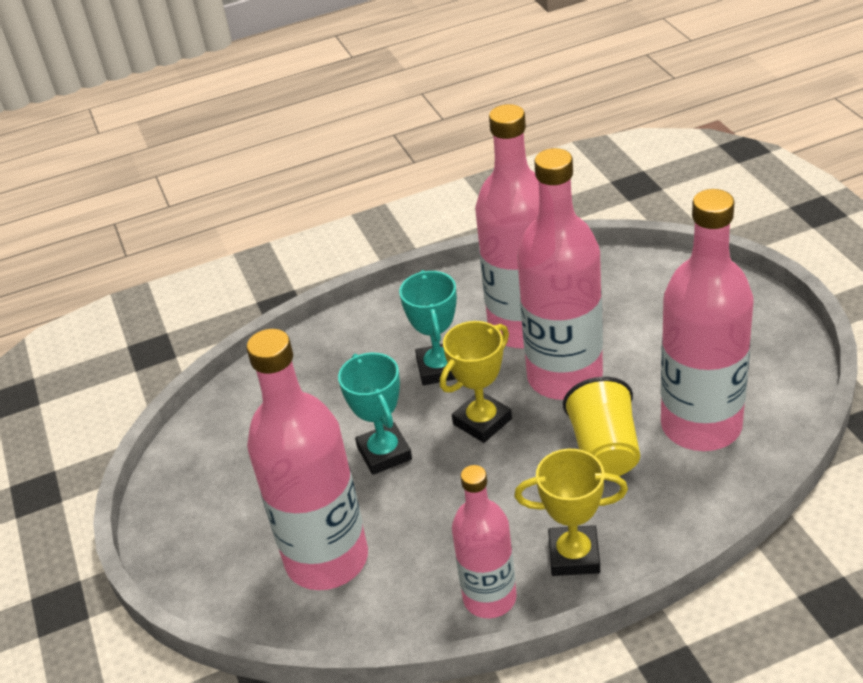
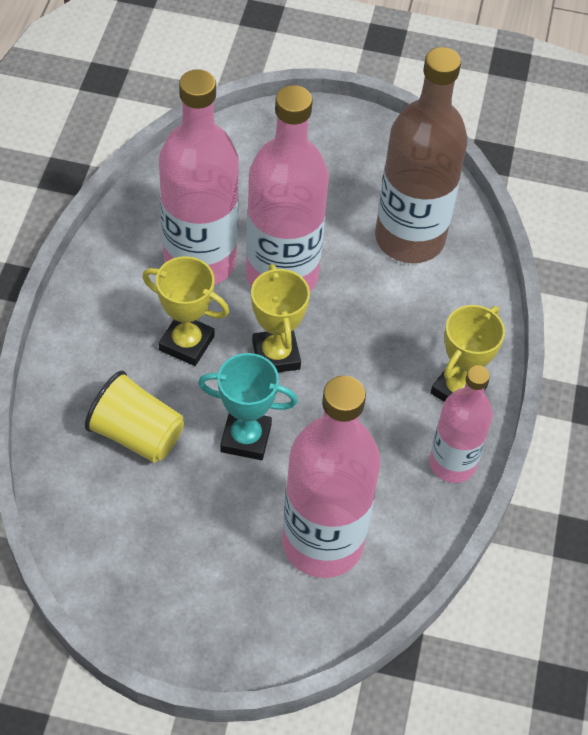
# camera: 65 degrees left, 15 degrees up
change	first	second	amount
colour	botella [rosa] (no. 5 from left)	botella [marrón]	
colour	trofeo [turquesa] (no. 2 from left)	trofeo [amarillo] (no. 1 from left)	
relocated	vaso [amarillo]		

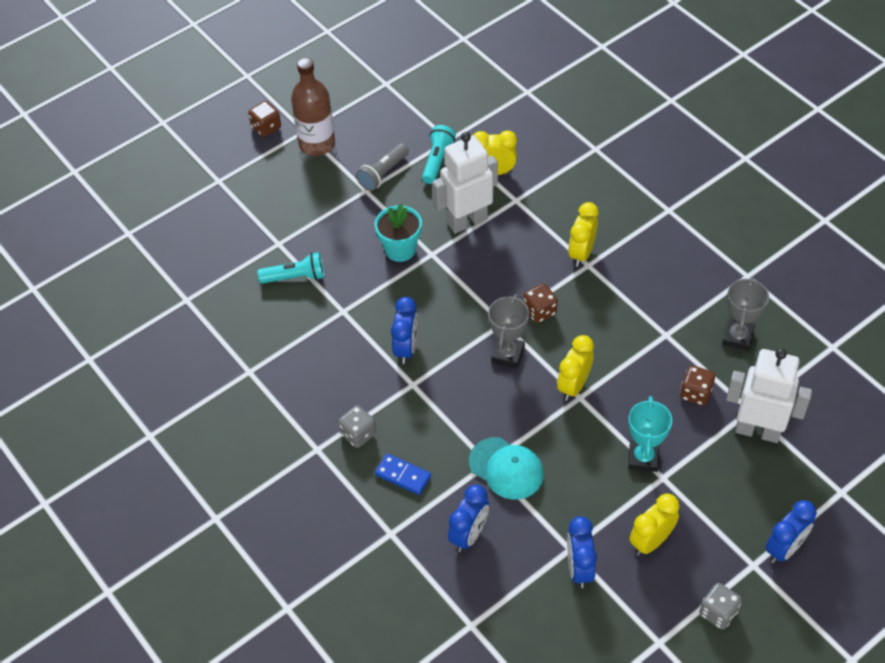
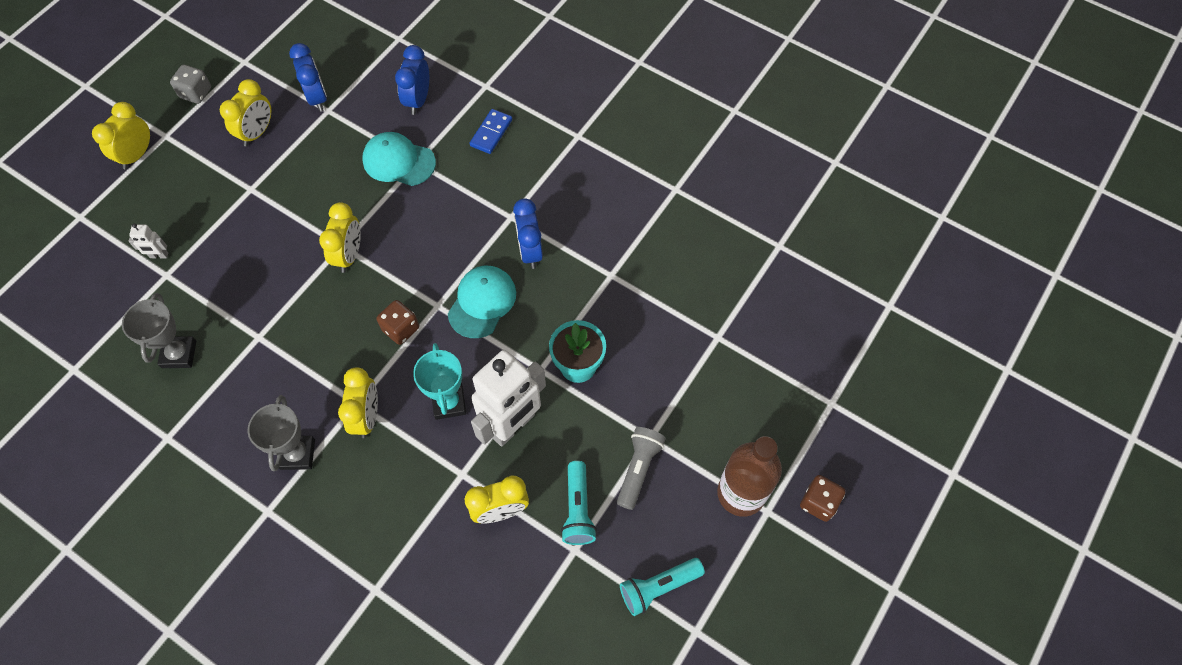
# camera: 160 degrees right, 10 degrees up
change	first	second	amount
relocated	lámpara de mano [turquesa] (no. 1 from left in the first image)	lámpara de mano [turquesa] (no. 2 from left)	
relocated	trofeo [gris] (no. 1 from left in the first image)	trofeo [gris] (no. 2 from left)	
size	robot [blanco] (no. 2 from left in the first image)	robot [blanco] (no. 1 from left)	x0.41
missing	dado [marrón] (no. 3 from left)		
relocated	trofeo [turquesa]		
missing	dado [gris] (no. 1 from left)		
spun	ficha de dominó [azul]		75 degrees counterclockwise
colour	despertador [azul] (no. 4 from left)	despertador [amarillo] (no. 1 from left)	
appeared		gorra [turquesa] (no. 2 from left)	

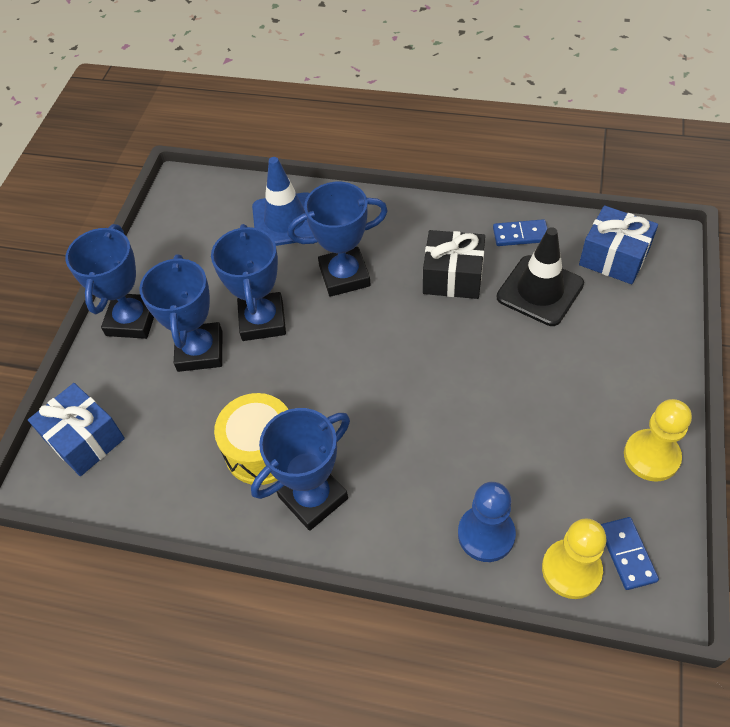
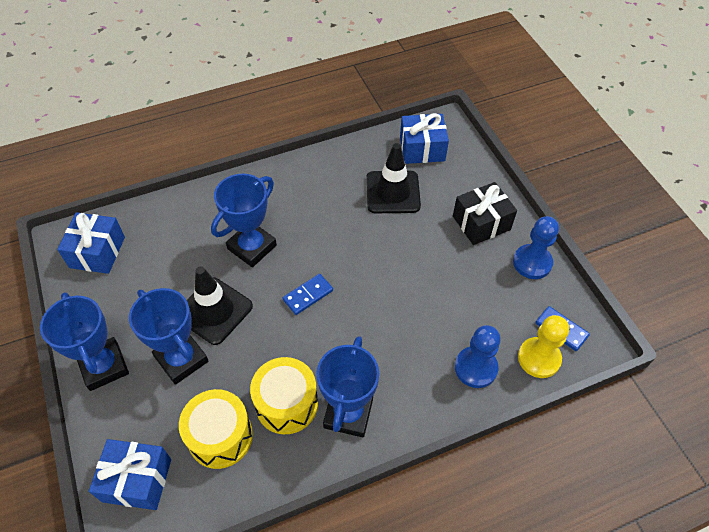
# camera: 40 degrees left, 0 degrees up
change	first	second	amount
missing	cono de tráfico [azul]		
relocated	ficha de dominó [azul] (no. 1 from left)		
exchanged	trofeo [azul] (no. 3 from left)	cono de tráfico [negro] (no. 1 from left)	
relocated	regalo [negro]		
colour	peón [amarillo] (no. 2 from left)	peón [azul] (no. 2 from left)	
appeared		regalo [azul] (no. 1 from left)	
appeared		tambor [amarillo] (no. 1 from left)	

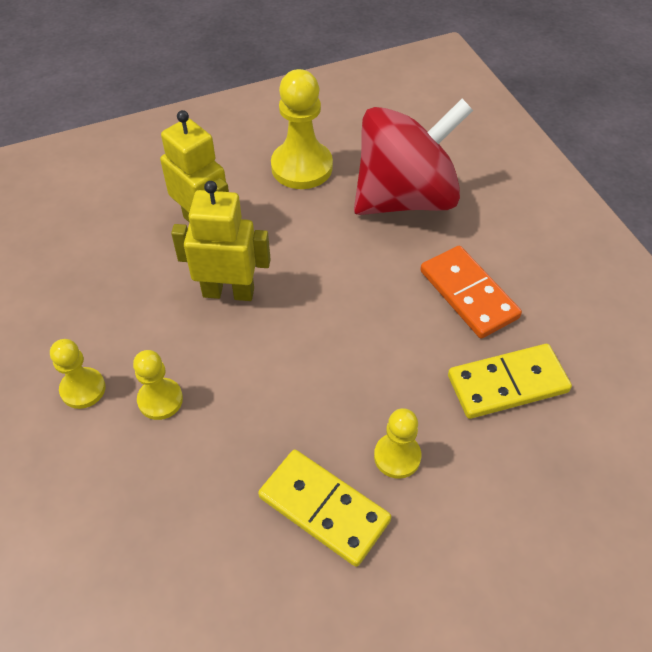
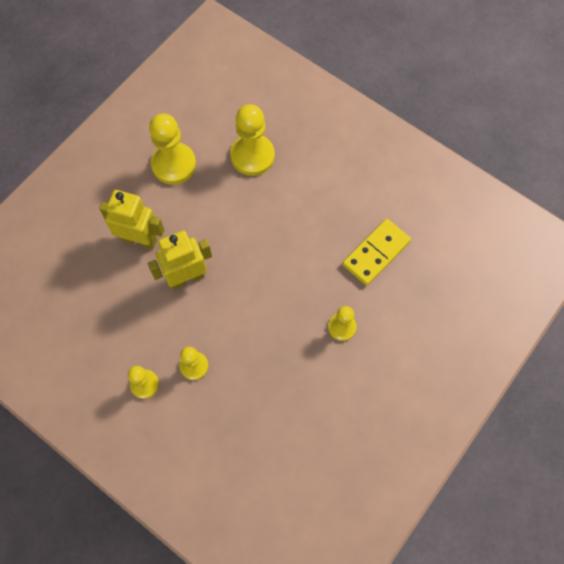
# camera: 30 degrees left, 15 degrees up
change	first	second	amount
exchanged	peonza [rojo]	peón [amarillo] (no. 4 from left)	
missing	ficha de dominó [naranja]		
missing	ficha de dominó [amarillo] (no. 1 from left)		

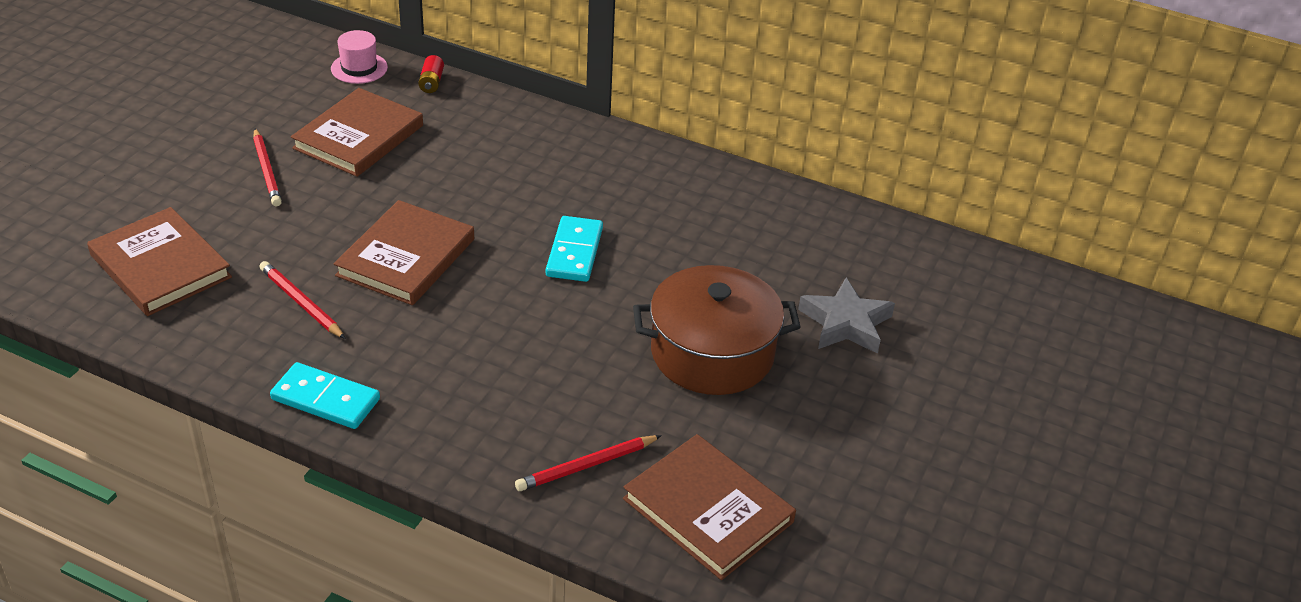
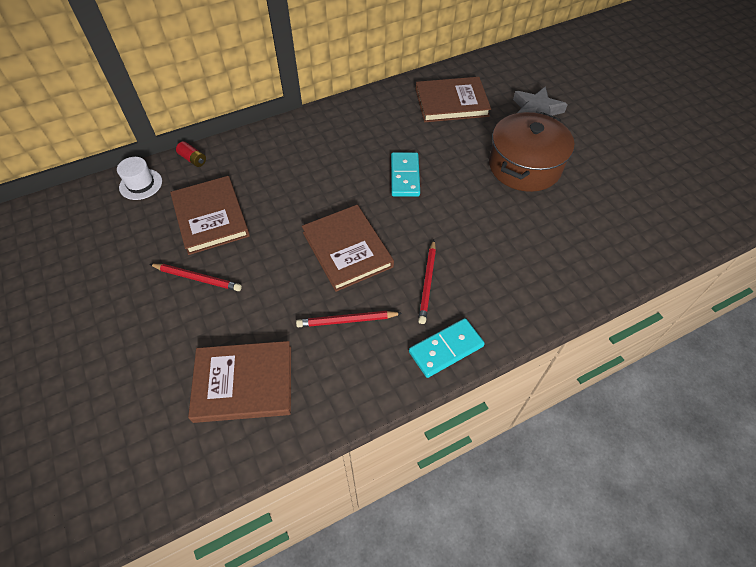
# camera: 50 degrees left, 15 degrees up
change	first	second	amount
colour	sombrero [rosa]	sombrero [blanco]	
spun	ficha de dominó [turquesa] (no. 2 from left in the first image)	ficha de dominó [turquesa] (no. 1 from left)	45 degrees clockwise
relocated	libro [marrón] (no. 4 from left)		
relocated	lápiz [rojo] (no. 3 from left)		

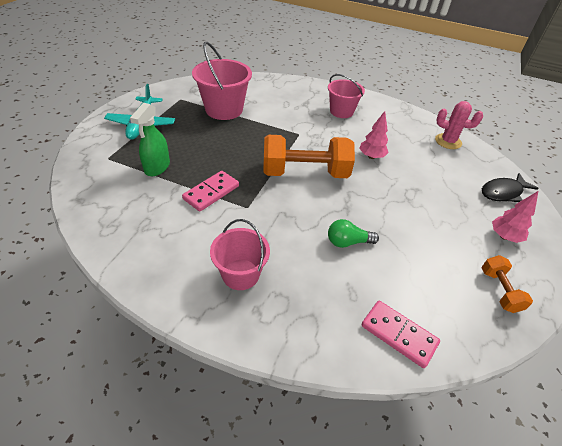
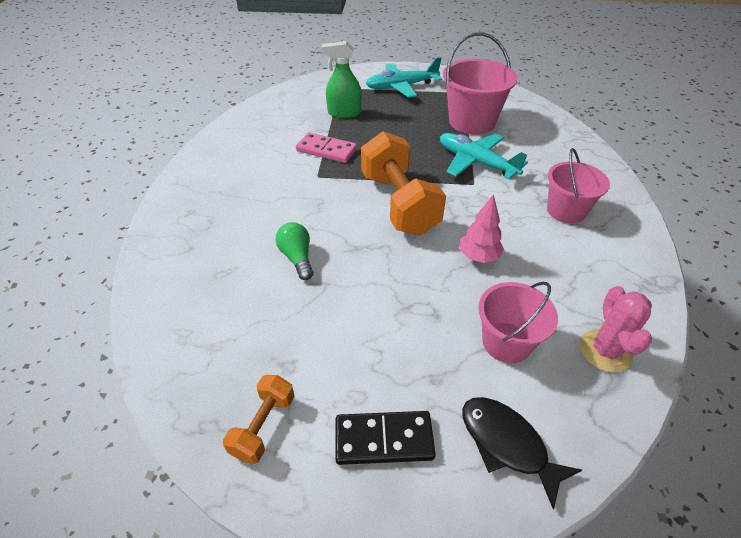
# camera: 75 degrees right, 0 degrees up
change	first	second	amount
exchanged	árbol [rosa] (no. 2 from left)	ficha de dominó [negro]	
relocated	balde [rosa] (no. 2 from left)		
spun	mancuerna [naranja] (no. 2 from left in the first image)	mancuerna [naranja] (no. 1 from left)	45 degrees counterclockwise
missing	ficha de dominó [rosa] (no. 2 from left)		
appeared		avión [turquesa] (no. 2 from left)	

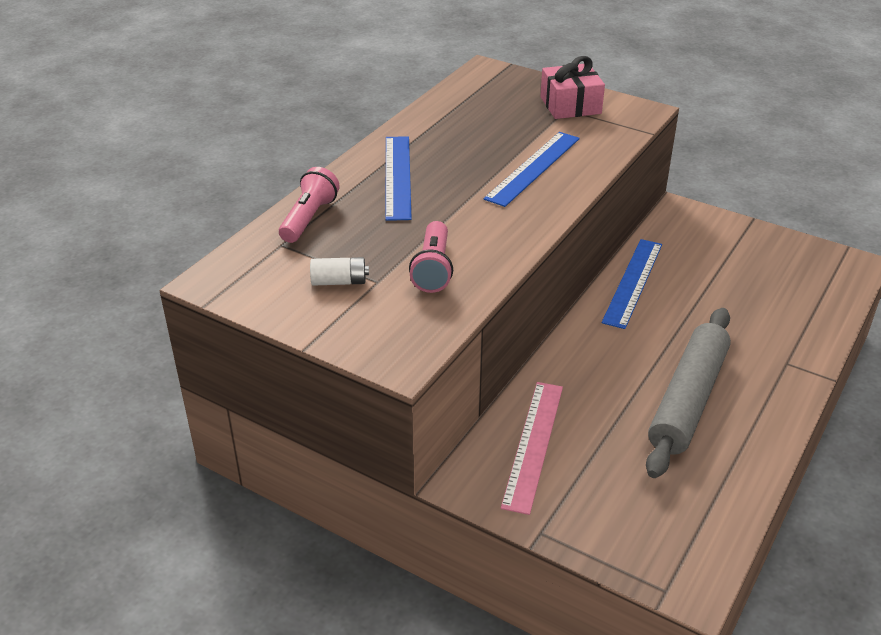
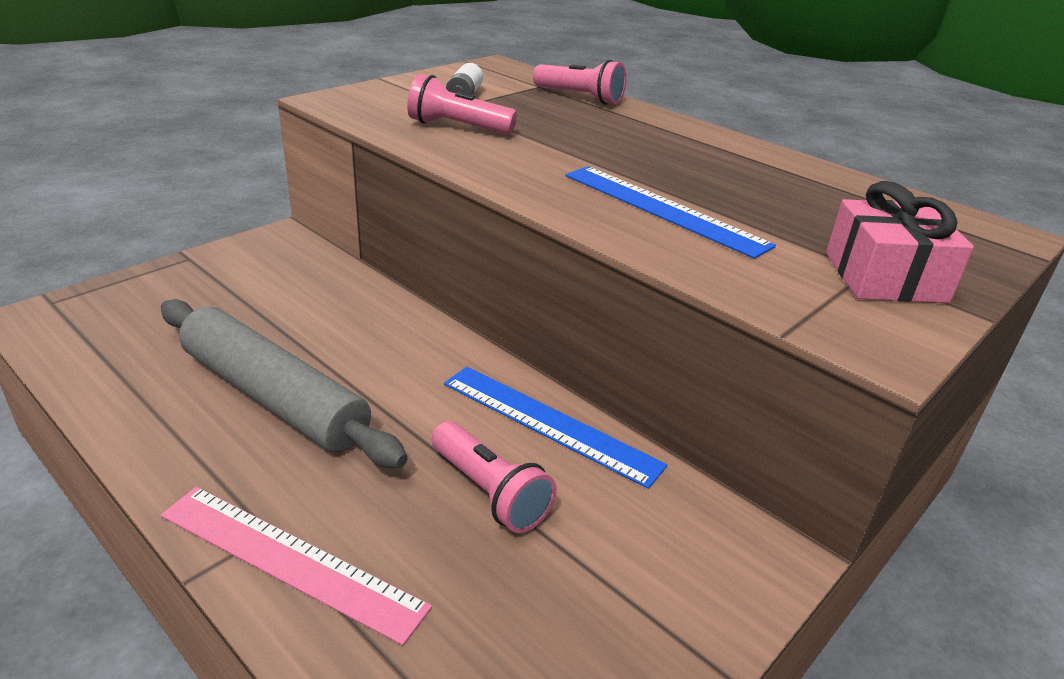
# camera: 100 degrees right, 5 degrees down
change	first	second	amount
missing	regla [azul] (no. 1 from left)		
relocated	regla [rosa]		
appeared		lámpara de mano [rosa] (no. 2 from left)	

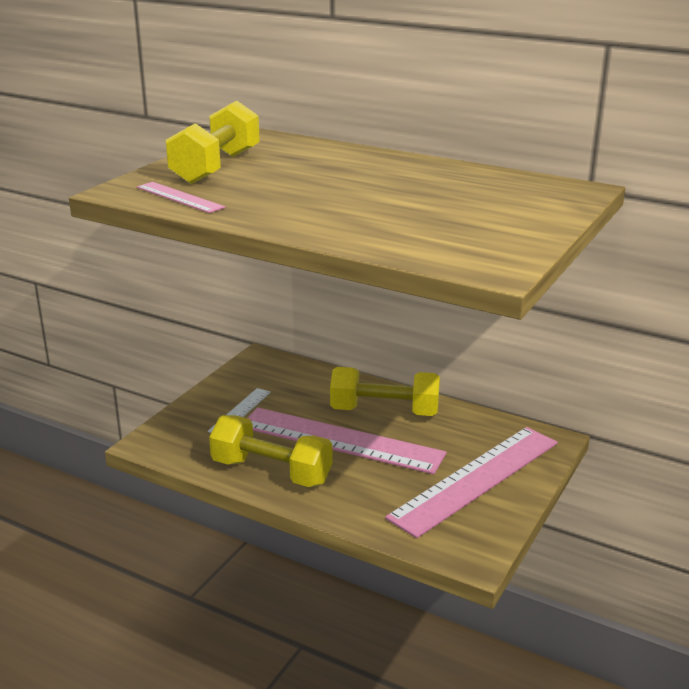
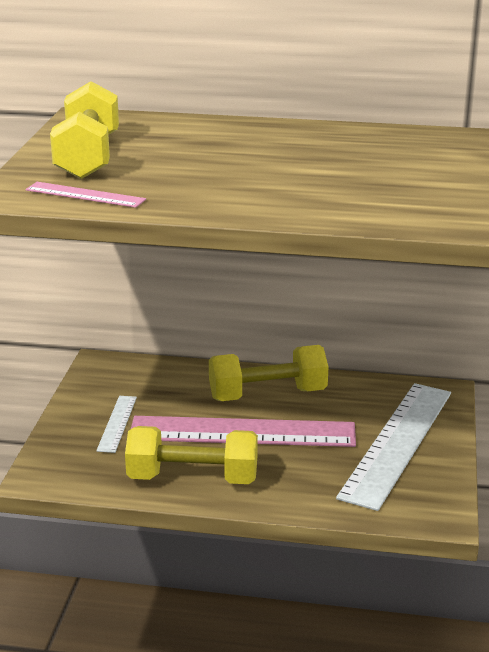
# camera: 20 degrees left, 0 degrees up
change	first	second	amount
colour	regla [rosa] (no. 3 from left)	regla [blanco] (no. 2 from left)	

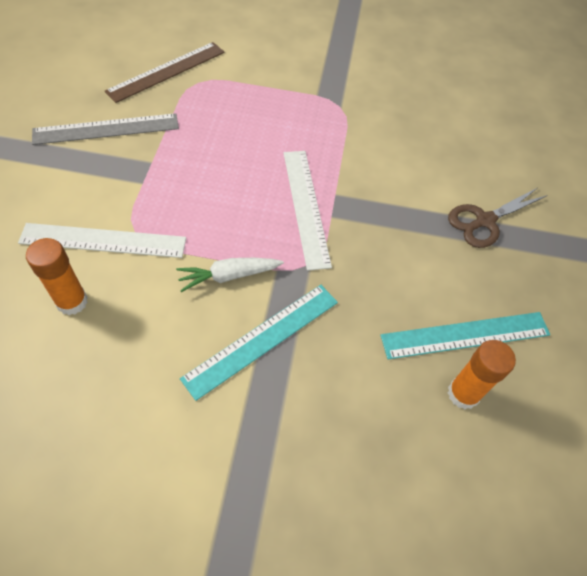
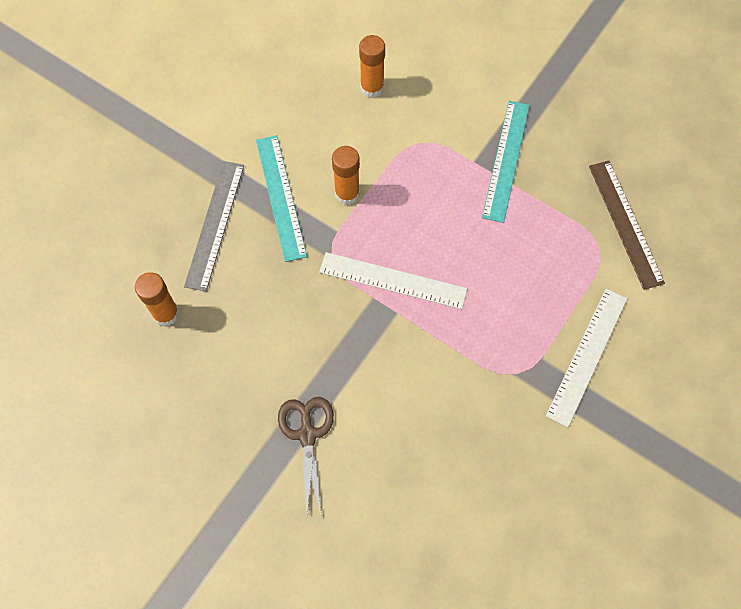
# camera: 120 degrees right, 10 degrees up
change	first	second	amount
relocated	regla [gris]		
relocated	regla [blanco] (no. 1 from left in the first image)	regla [blanco] (no. 2 from left)	
exchanged	zanahoria [blanco]	barra de pegamento [naranja] (no. 2 from left)	
relocated	regla [turquesa] (no. 2 from left)		

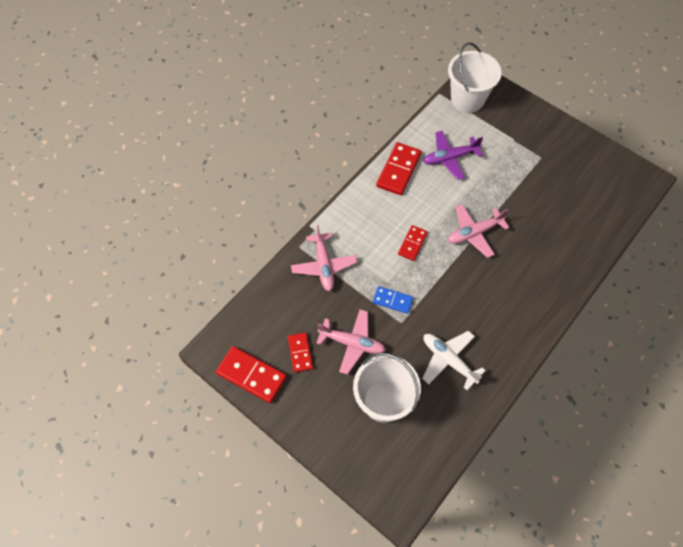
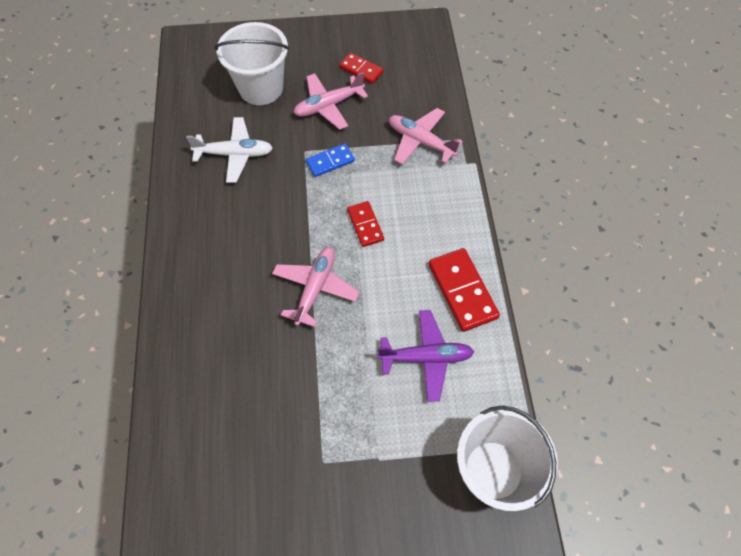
# camera: 135 degrees right, 0 degrees up
change	first	second	amount
spun	avión [morado]		60 degrees clockwise
missing	ficha de dominó [rojo] (no. 1 from left)		

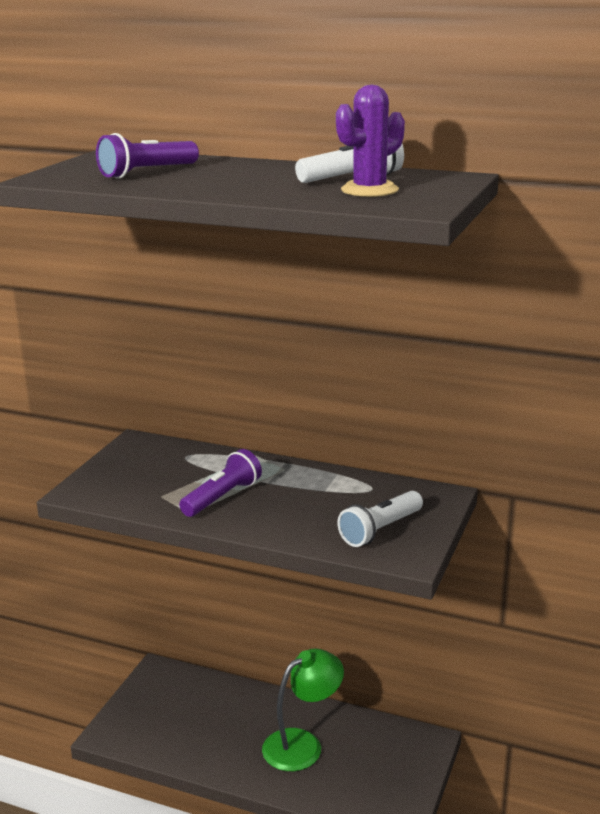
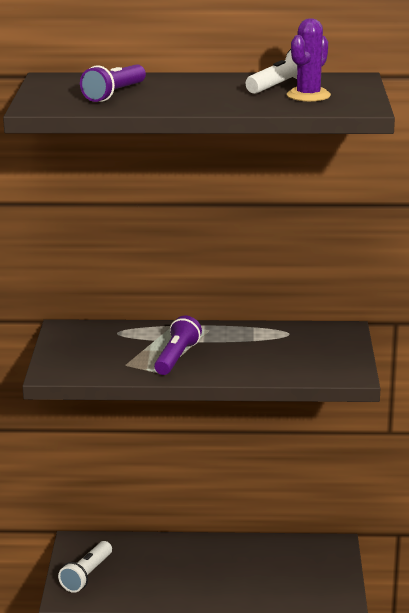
# camera: 20 degrees left, 0 degrees up
change	first	second	amount
relocated	lámpara de mano [blanco] (no. 2 from left in the first image)	lámpara de mano [blanco] (no. 1 from left)	
missing	lámpara [verde]		

